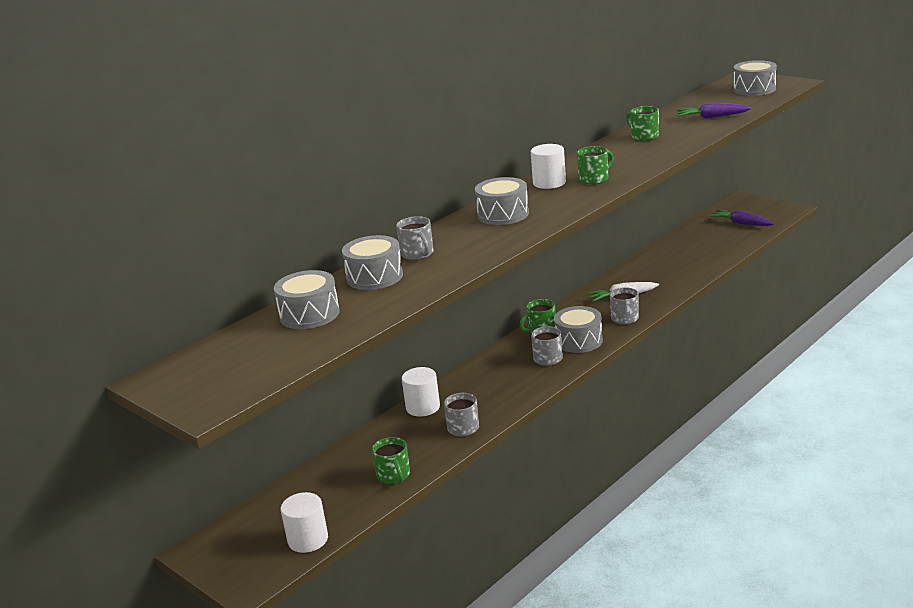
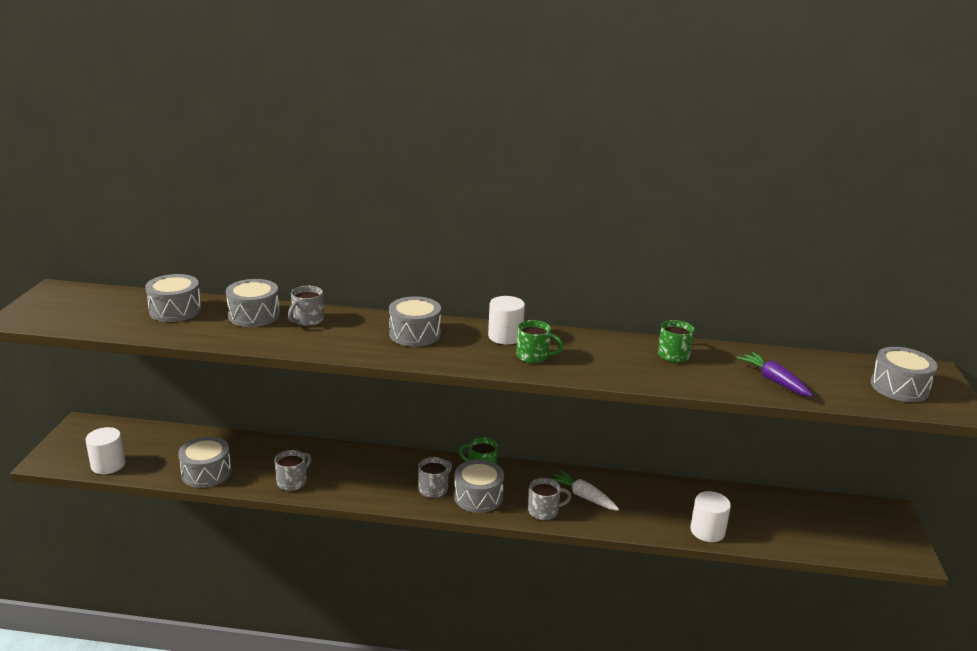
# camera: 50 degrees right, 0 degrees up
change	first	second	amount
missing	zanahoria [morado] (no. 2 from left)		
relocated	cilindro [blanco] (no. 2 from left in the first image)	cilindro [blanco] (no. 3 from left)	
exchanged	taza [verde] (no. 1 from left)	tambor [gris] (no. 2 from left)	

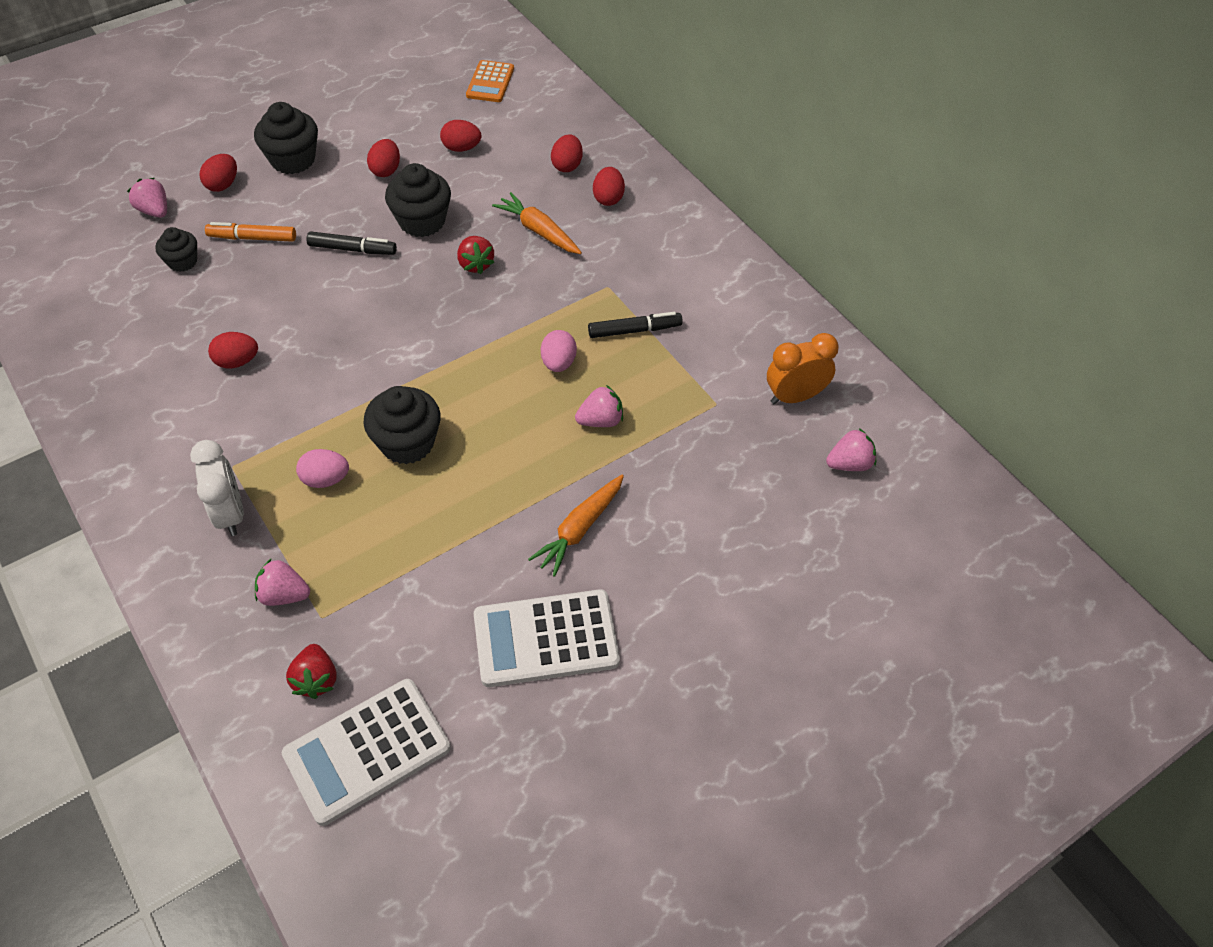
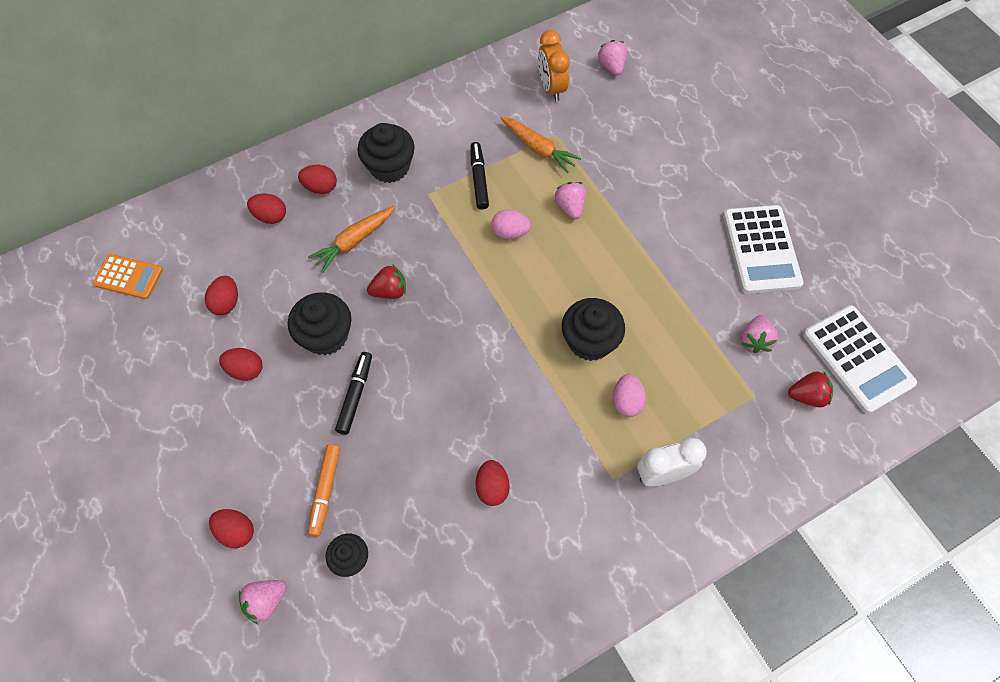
# camera: 85 degrees left, 10 degrees up
change	first	second	amount
relocated	magdalena [negro] (no. 2 from left in the first image)	magdalena [negro] (no. 3 from left)	
relocated	zanahoria [naranja] (no. 2 from left)		
relocated	fresa [rosa] (no. 2 from left in the first image)	fresa [rosa] (no. 4 from left)	

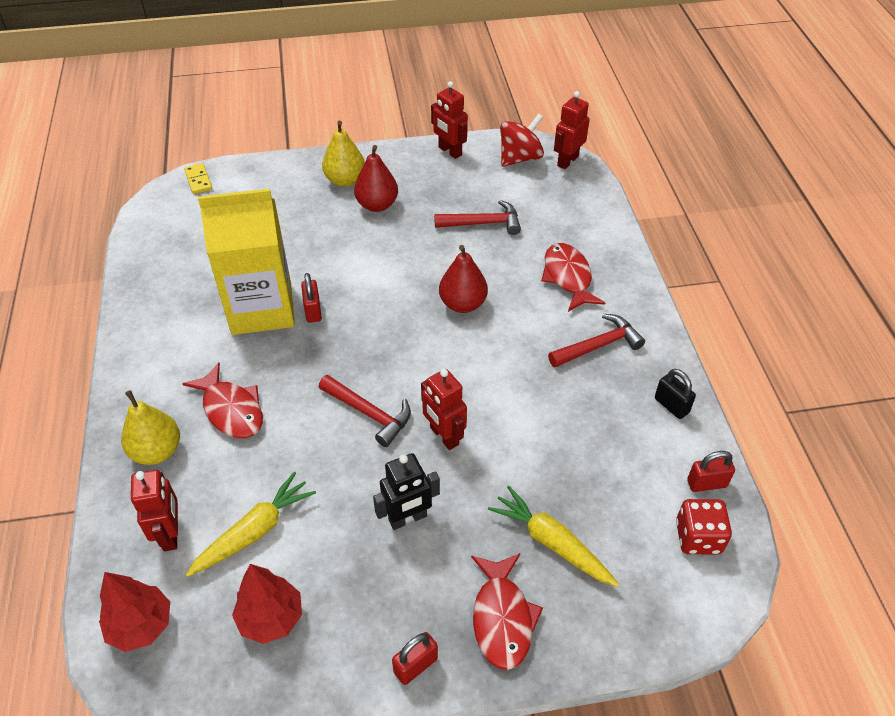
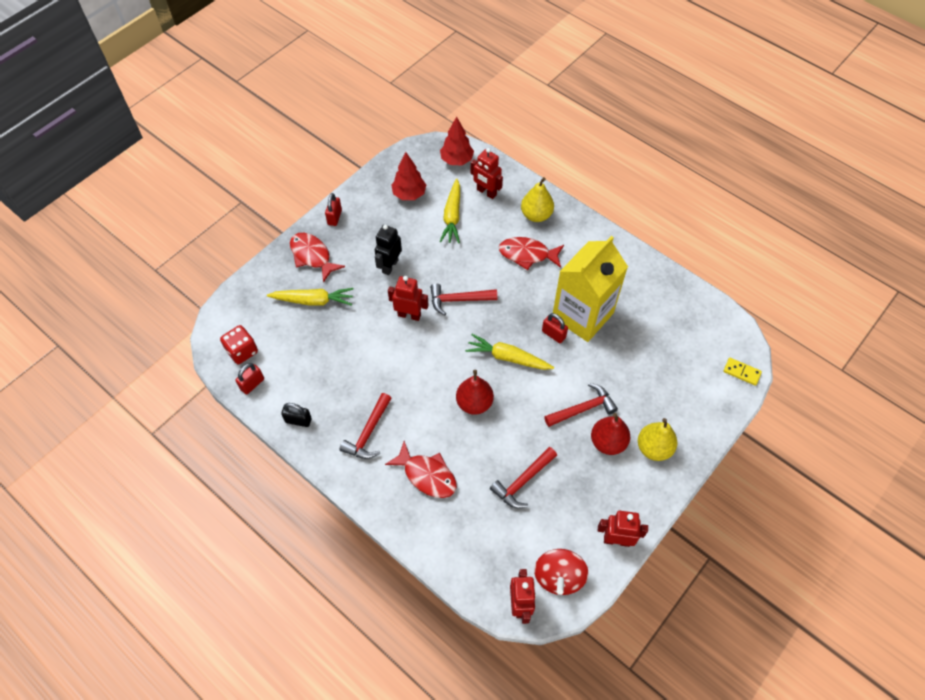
# camera: 140 degrees right, 10 degrees up
change	first	second	amount
appeared		zanahoria [amarillo] (no. 3 from left)	
appeared		martillo [rojo] (no. 4 from left)	

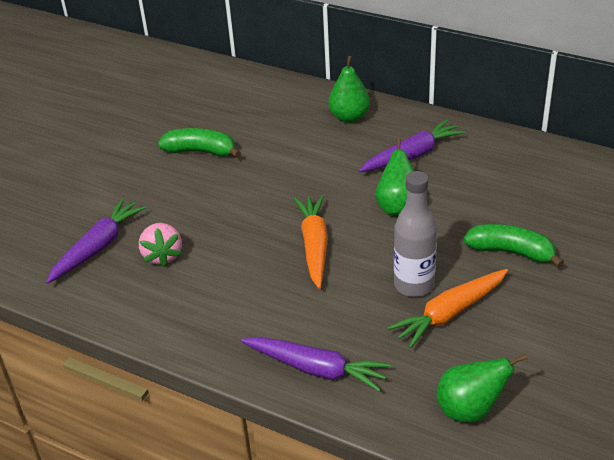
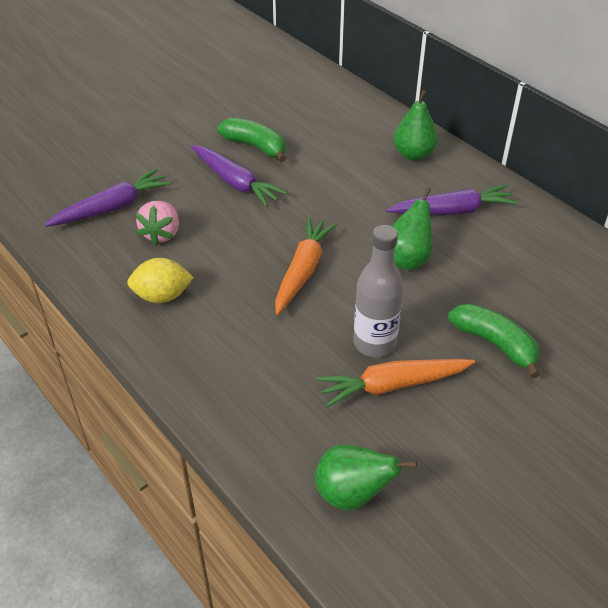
# camera: 20 degrees right, 5 degrees up
change	first	second	amount
relocated	zanahoria [morado] (no. 2 from left)		
appeared		limón [amarillo]	

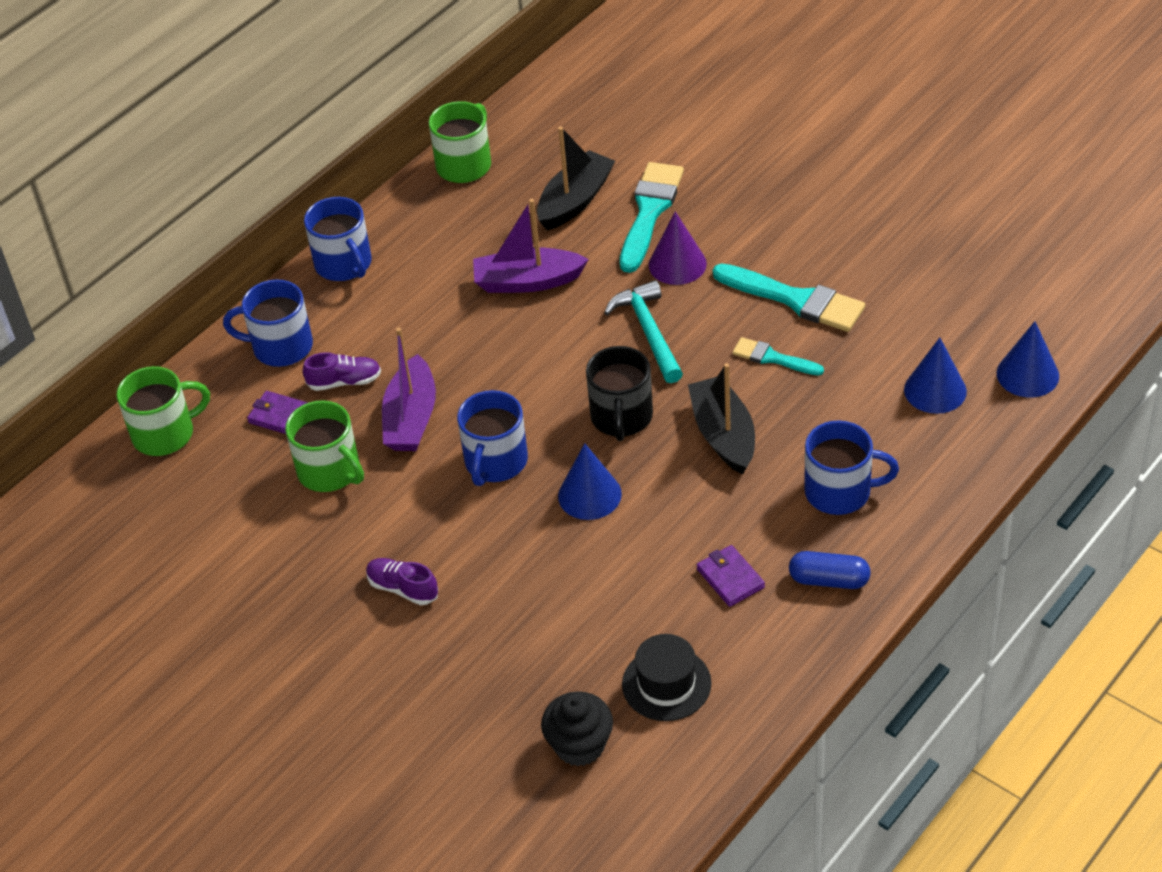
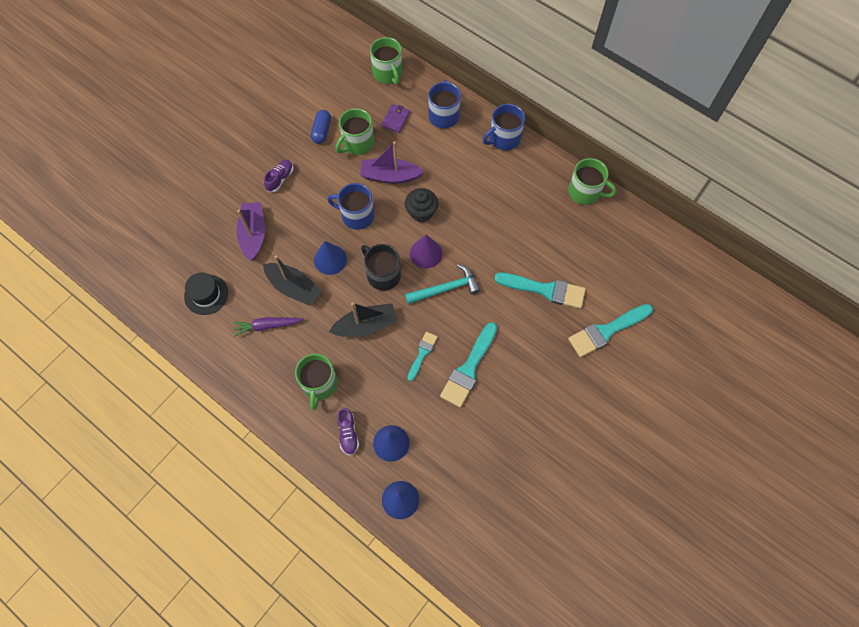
# camera: 85 degrees right, 20 degrees up
change	first	second	amount
relocated	barco [negro] (no. 1 from left)		
relocated	barco [morado] (no. 2 from left in the first image)	barco [morado] (no. 1 from left)	
relocated	cono [morado]		
spun	taza [negro]		45 degrees clockwise
relocated	zapato [morado] (no. 1 from left in the first image)	zapato [morado] (no. 2 from left)	
colour	taza [azul] (no. 4 from left)	taza [verde] (no. 1 from left)	
exchanged	cartera [morado] (no. 2 from left)	zanahoria [morado]	
relocated	cápsula [azul]		
relocated	magdalena [negro]		
appeared		pincel [turquesa] (no. 4 from left)	

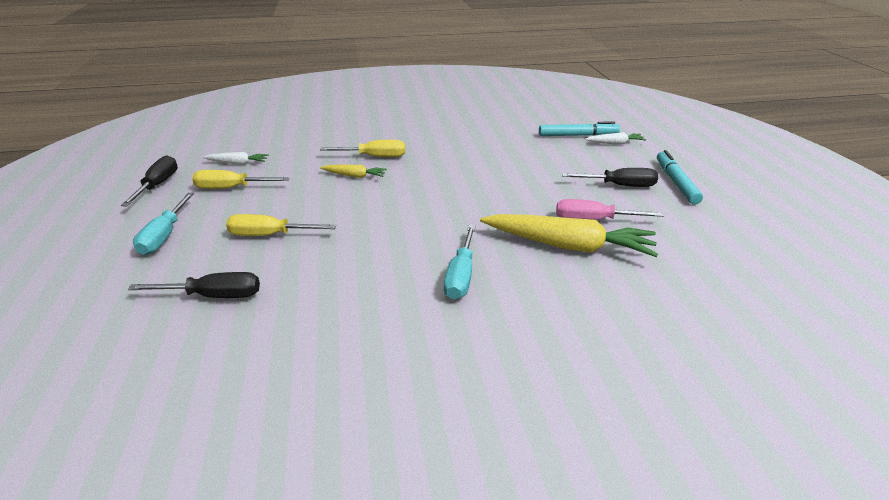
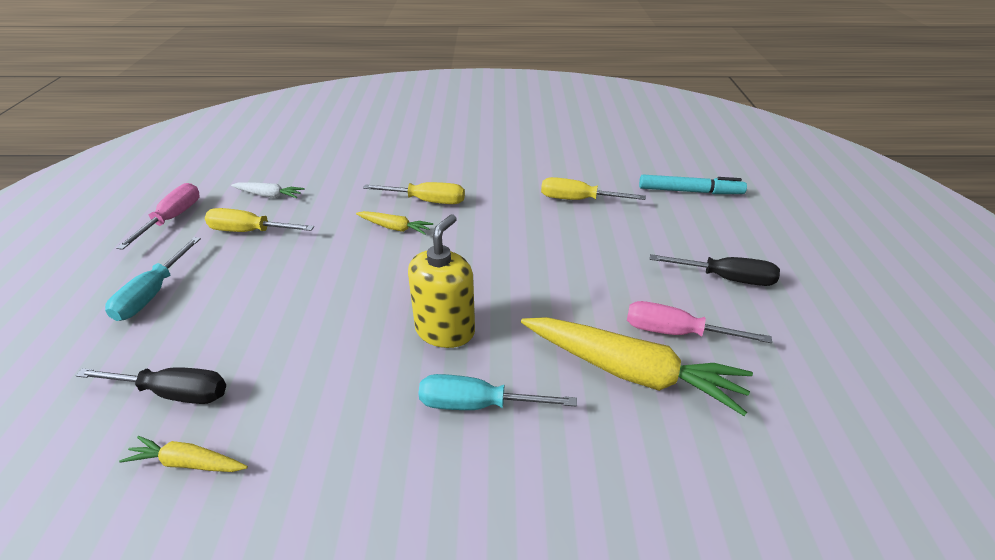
# camera: 10 degrees right, 5 degrees up
change	first	second	amount
missing	zanahoria [blanco] (no. 2 from left)		
missing	rotulador [turquesa] (no. 2 from left)		
colour	destornillador [negro] (no. 1 from left)	destornillador [rosa] (no. 1 from left)	
relocated	destornillador [amarillo] (no. 2 from left in the first image)	destornillador [amarillo] (no. 3 from left)	
spun	destornillador [turquesa] (no. 2 from left)		75 degrees clockwise
appeared		dispensador de jabón [amarillo]	
appeared		zanahoria [amarillo] (no. 1 from left)	

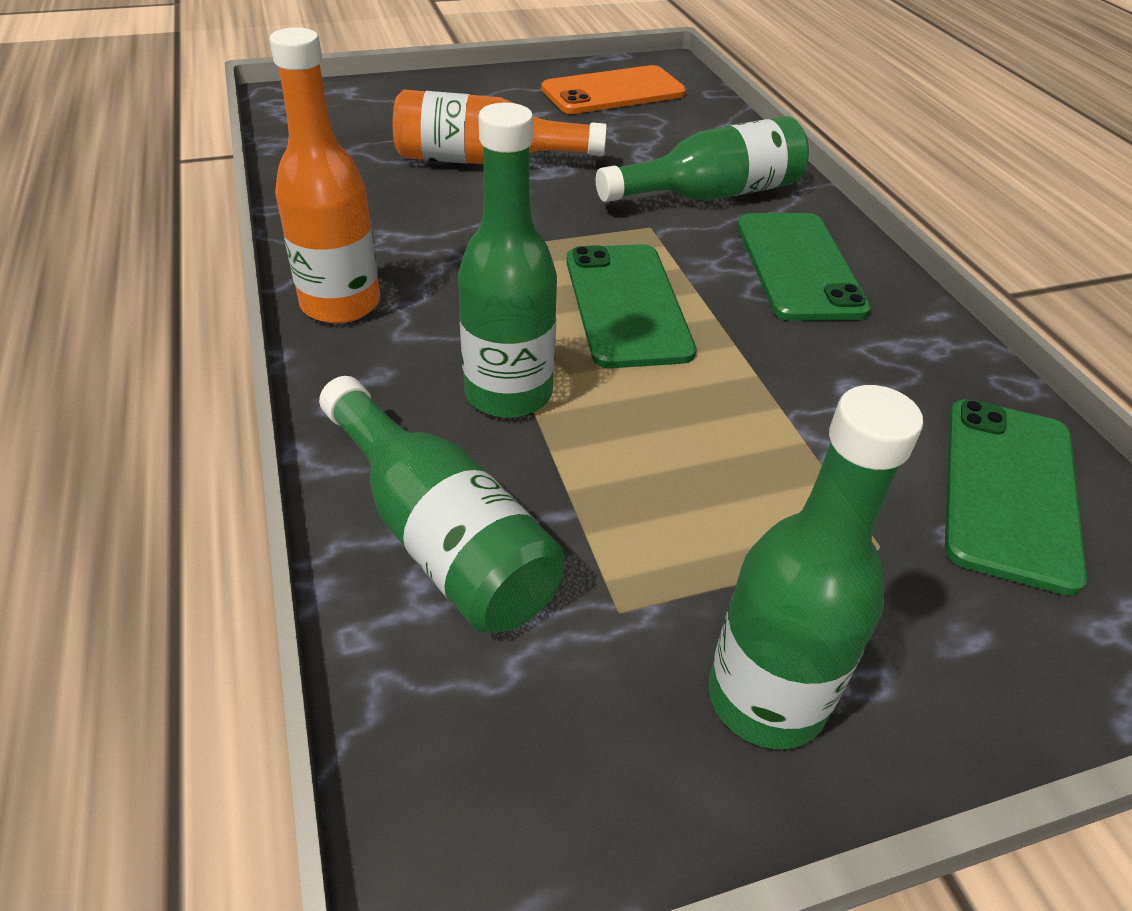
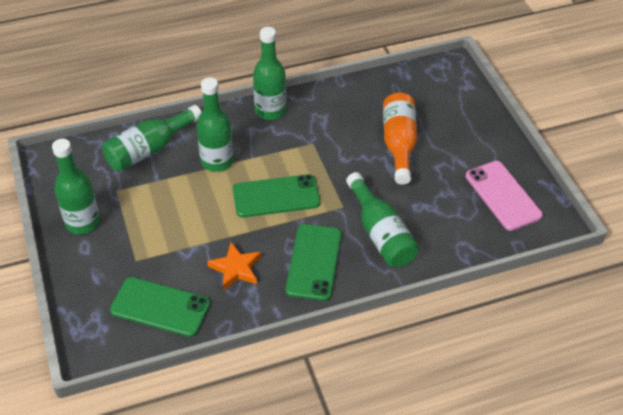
# camera: 90 degrees right, 5 degrees up
change	first	second	amount
colour	botella [naranja] (no. 1 from left)	botella [verde] (no. 4 from left)	
colour	móvil [naranja]	móvil [rosa]	
spun	móvil [verde] (no. 2 from left in the first image)	móvil [verde] (no. 3 from left)	75 degrees counterclockwise
appeared		estrella [naranja]	

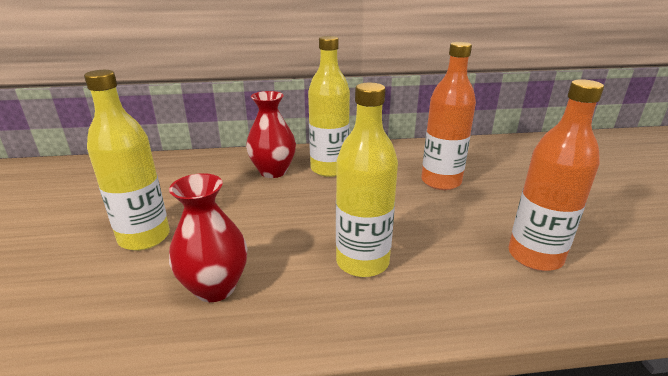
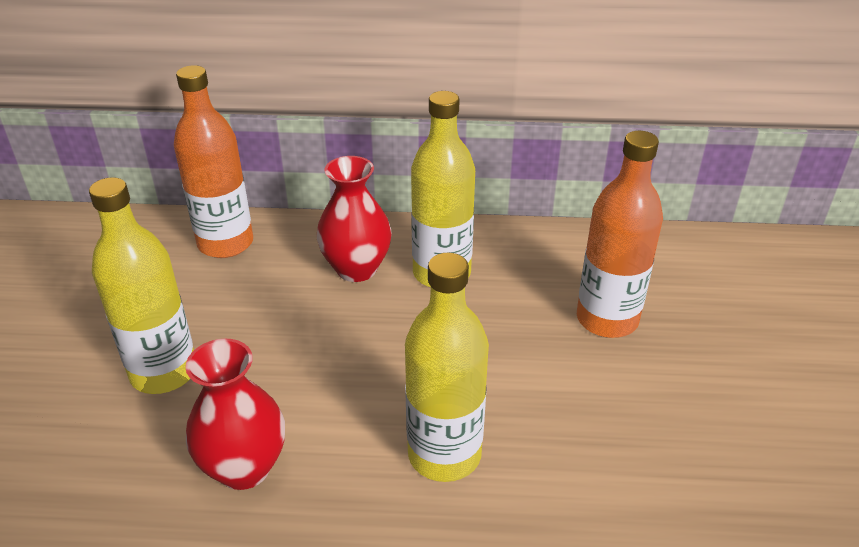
# camera: 10 degrees right, 10 degrees up
change	first	second	amount
relocated	botella [naranja] (no. 2 from left in the first image)	botella [naranja] (no. 1 from left)	

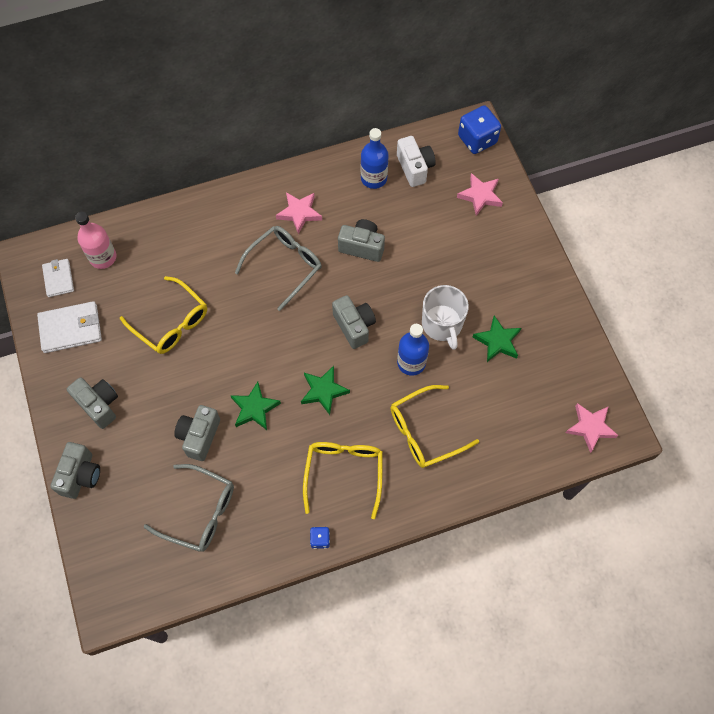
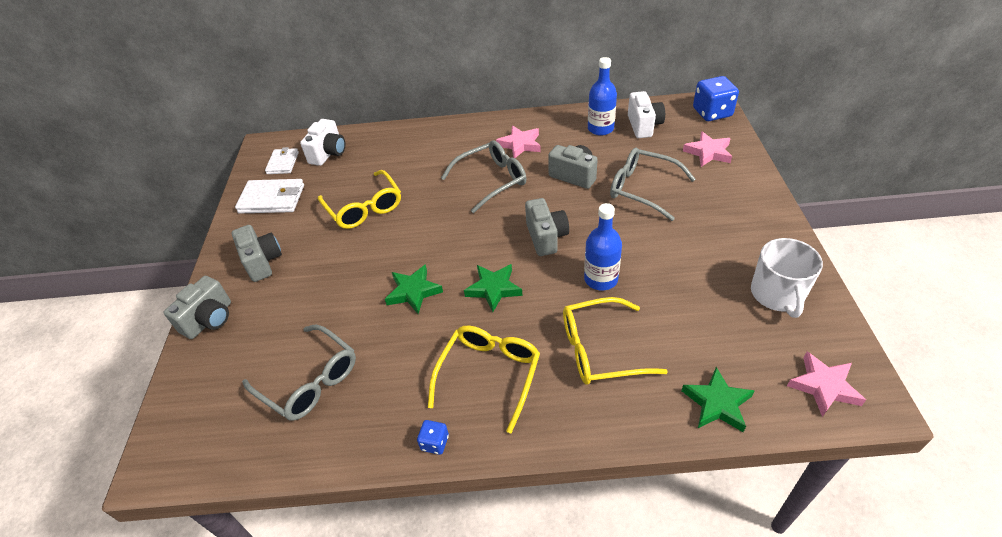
# camera: 20 degrees right, 20 degrees down
change	first	second	amount
exchanged	botella [rosa]	cámara [blanco] (no. 1 from left)	
relocated	taza [blanco]		
relocated	estrella [verde] (no. 3 from left)		
missing	cámara [gris] (no. 3 from left)		
appeared		gafas [gris] (no. 3 from left)	

